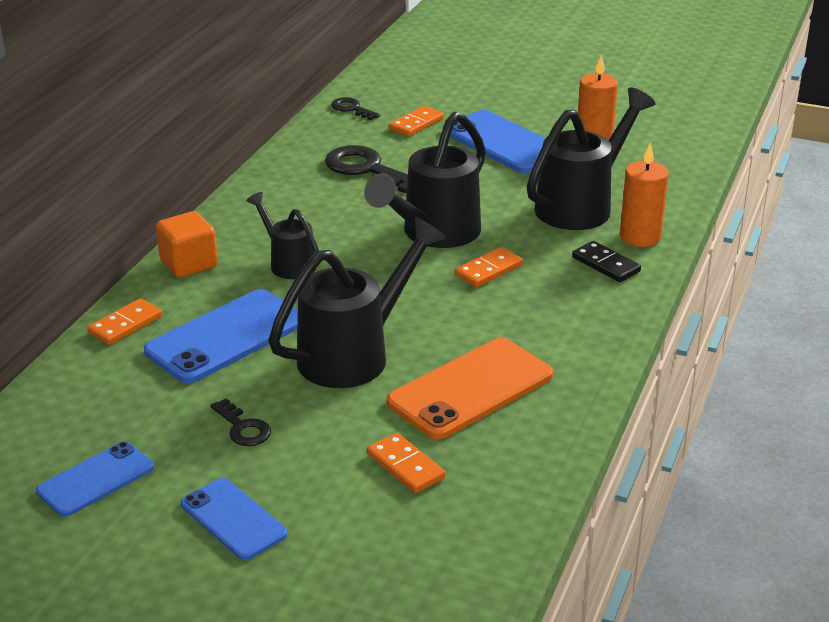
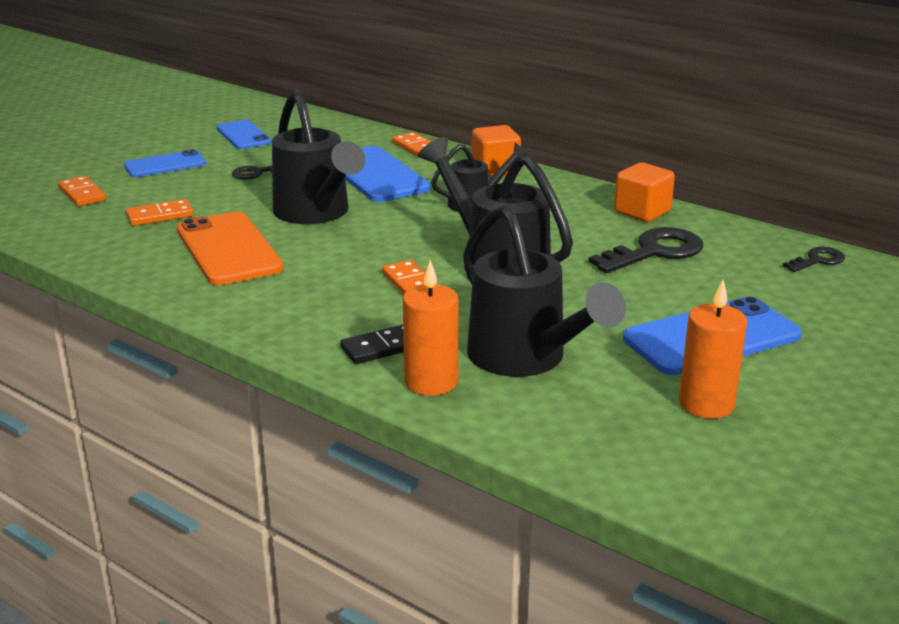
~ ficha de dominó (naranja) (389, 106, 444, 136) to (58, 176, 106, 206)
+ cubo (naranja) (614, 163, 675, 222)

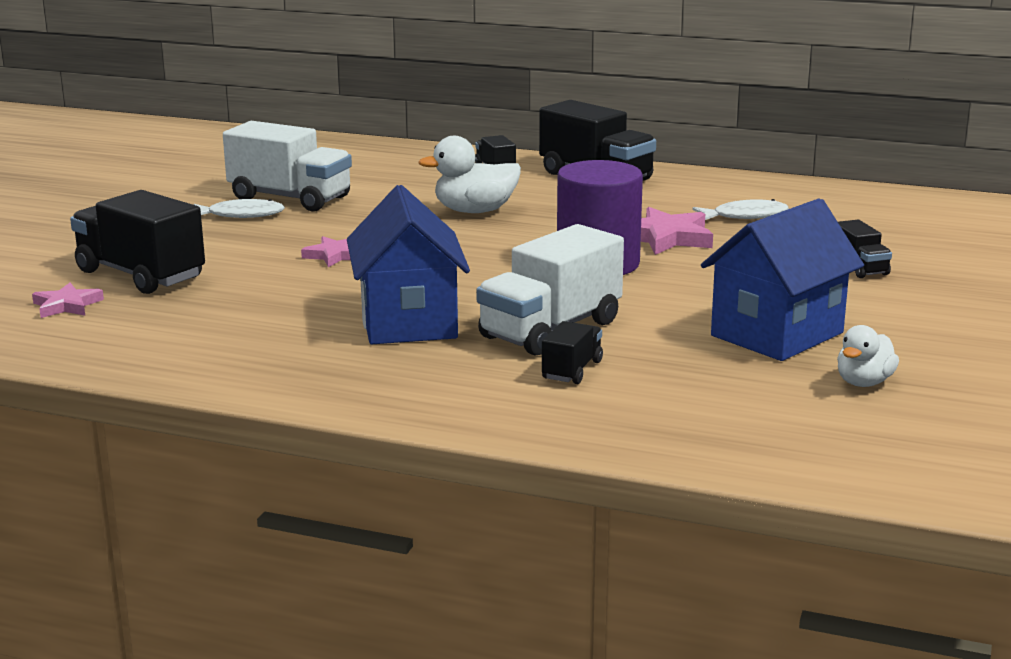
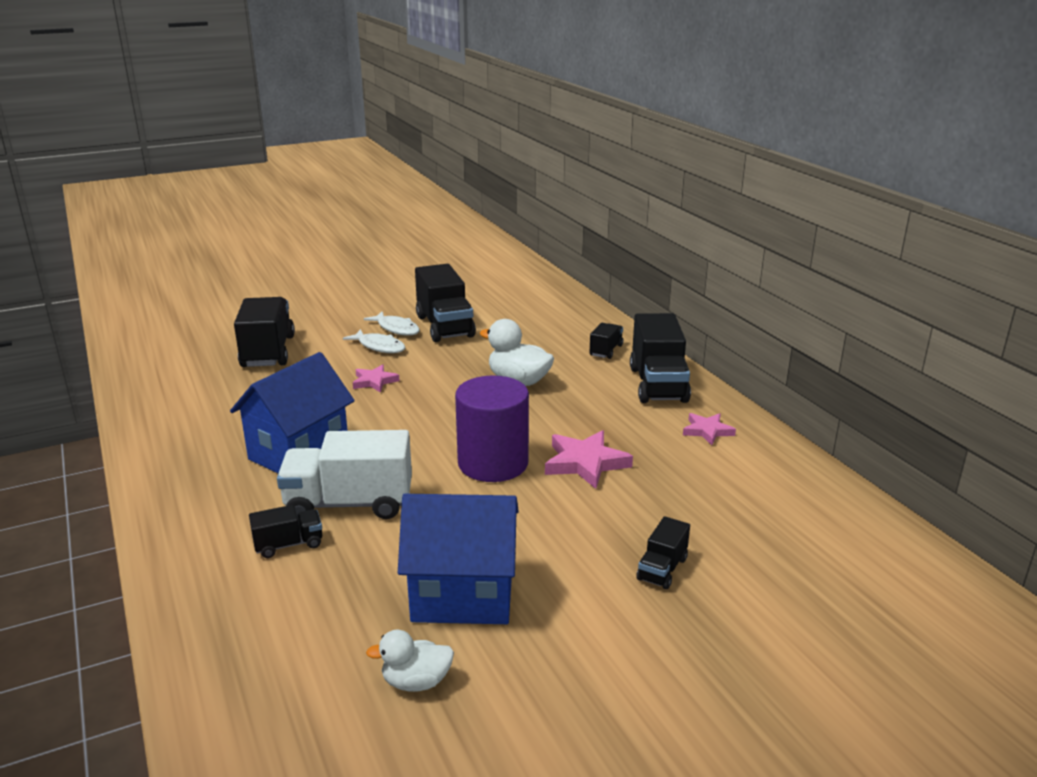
~ estrella (rosa) (32, 283, 104, 318) to (683, 413, 736, 445)
~ camión (blanco) (223, 121, 352, 212) to camión (negro) (415, 264, 476, 342)
~ pez (blanco) (692, 199, 789, 220) to (343, 329, 405, 353)

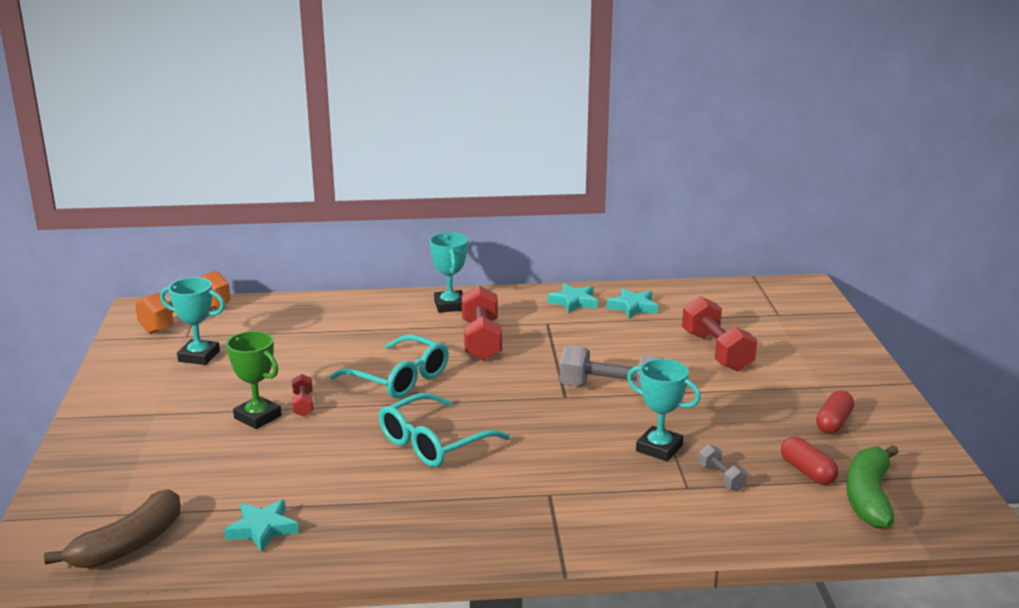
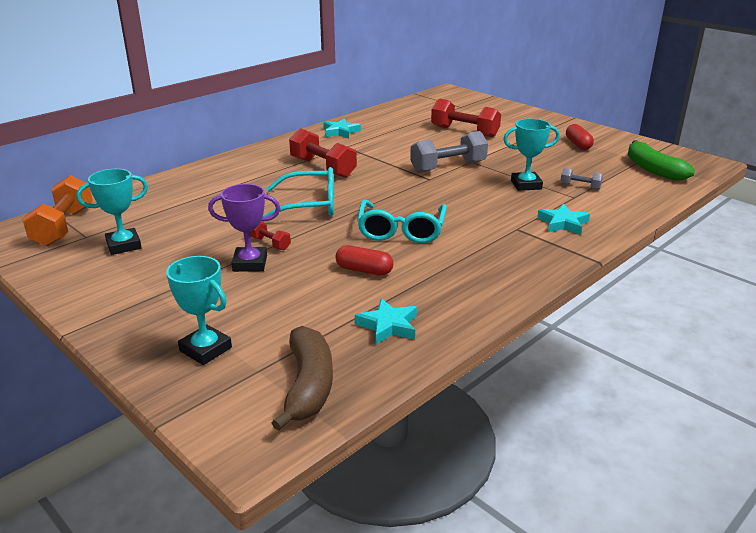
~ trofeo (verde) (226, 331, 282, 429) to trofeo (morado) (208, 184, 280, 272)
~ trofeo (turquesa) (429, 232, 468, 313) to (166, 256, 232, 365)
~ estrella (turquesa) (606, 288, 658, 319) to (537, 204, 590, 235)
~ cápsula (rojo) (781, 437, 838, 485) to (335, 245, 393, 276)

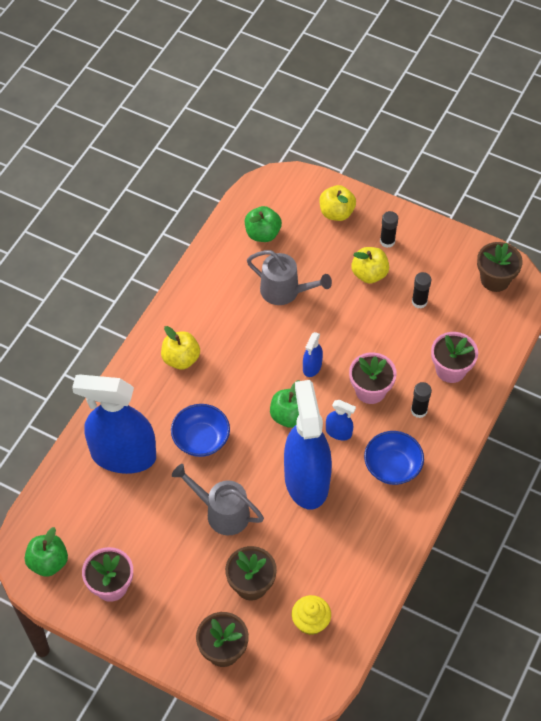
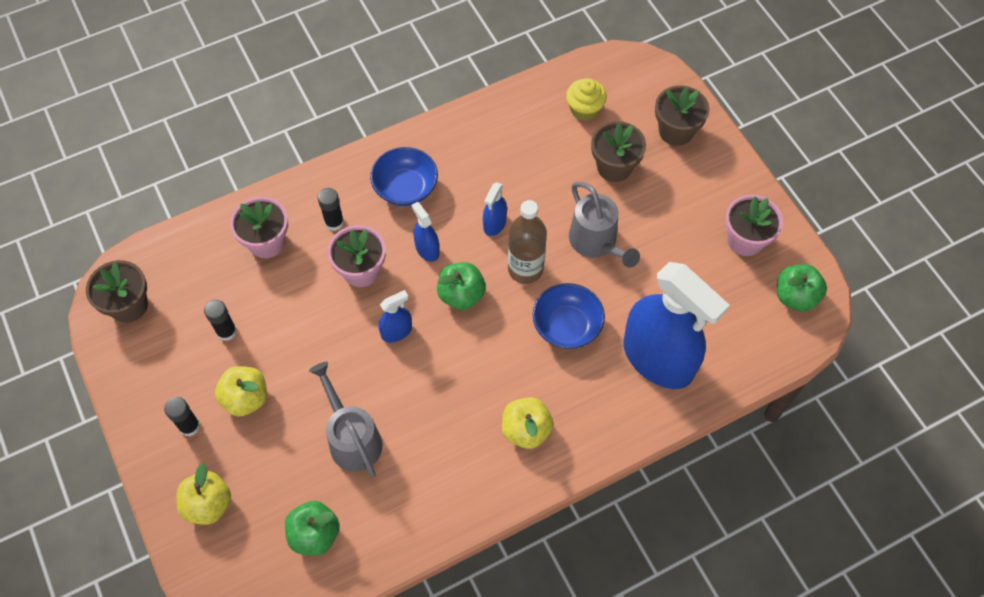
~ pulverizador (azul) (284, 380, 332, 509) = (483, 182, 507, 236) x0.41
+ botella (marrón) (508, 200, 547, 284)

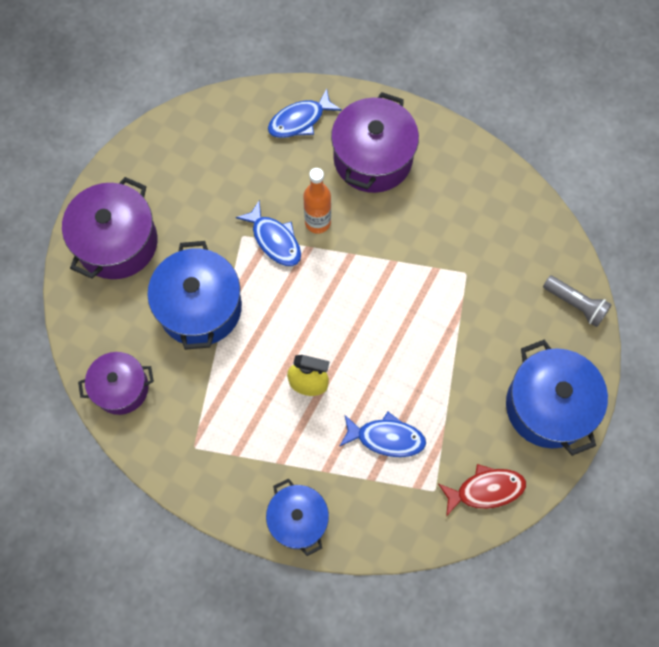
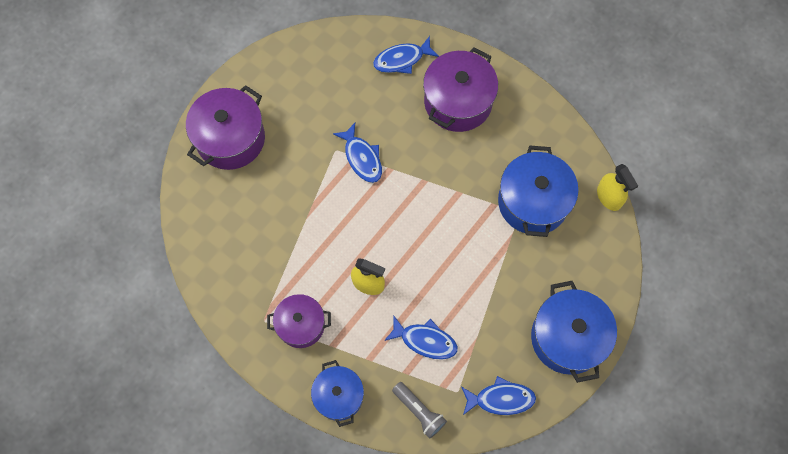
~ olla (morado) (78, 352, 154, 415) to (267, 294, 331, 348)
~ olla (azul) (147, 241, 242, 350) to (498, 145, 579, 237)
- botella (naranja) (303, 168, 331, 234)
~ pez (rojo) (438, 464, 526, 516) to pez (azul) (461, 376, 536, 415)
~ lámpara de mano (gris) (543, 276, 612, 327) to (392, 382, 447, 438)
+ pulverizador (amarillo) (597, 164, 638, 211)

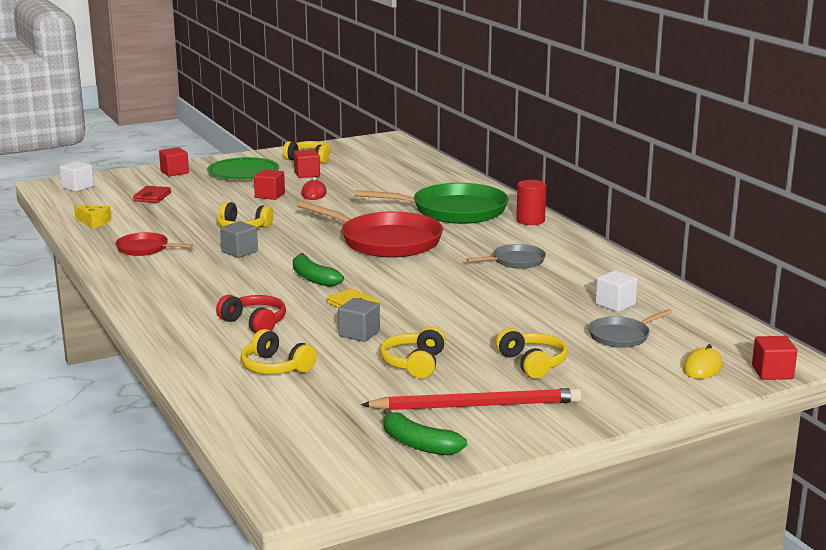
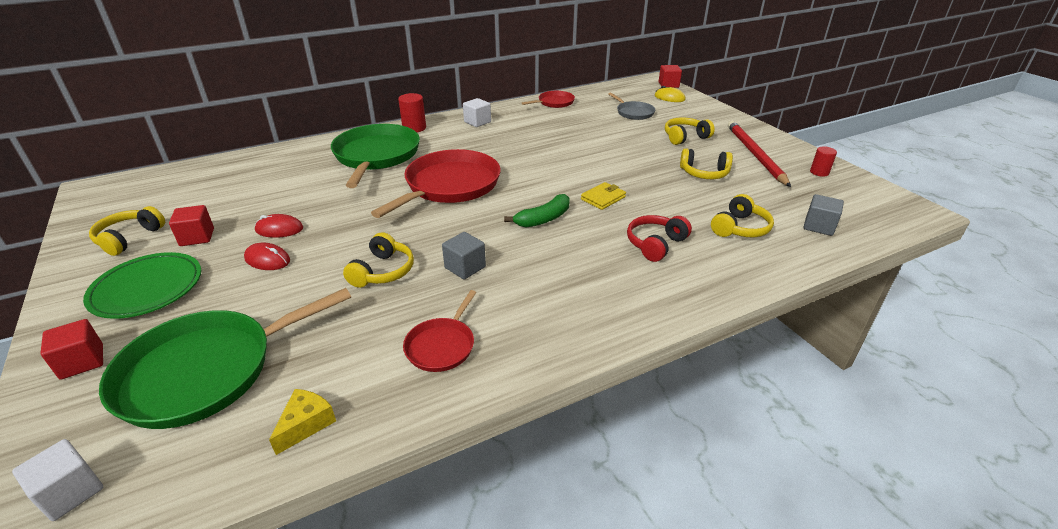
~ cartera (rojo) (133, 186, 171, 203) to sartén (verde) (99, 288, 351, 429)
~ cubo (rojo) (254, 169, 285, 200) to ratón (rojo) (244, 243, 290, 270)
~ cubo (gris) (338, 298, 380, 342) to (804, 194, 844, 236)
~ plátano (verde) (383, 408, 467, 455) to cilindro (rojo) (810, 146, 837, 177)
- sartén (gris) (466, 244, 546, 269)
~ cubo (blanco) (595, 270, 638, 312) to (463, 98, 491, 127)
+ sartén (rojo) (522, 91, 575, 108)

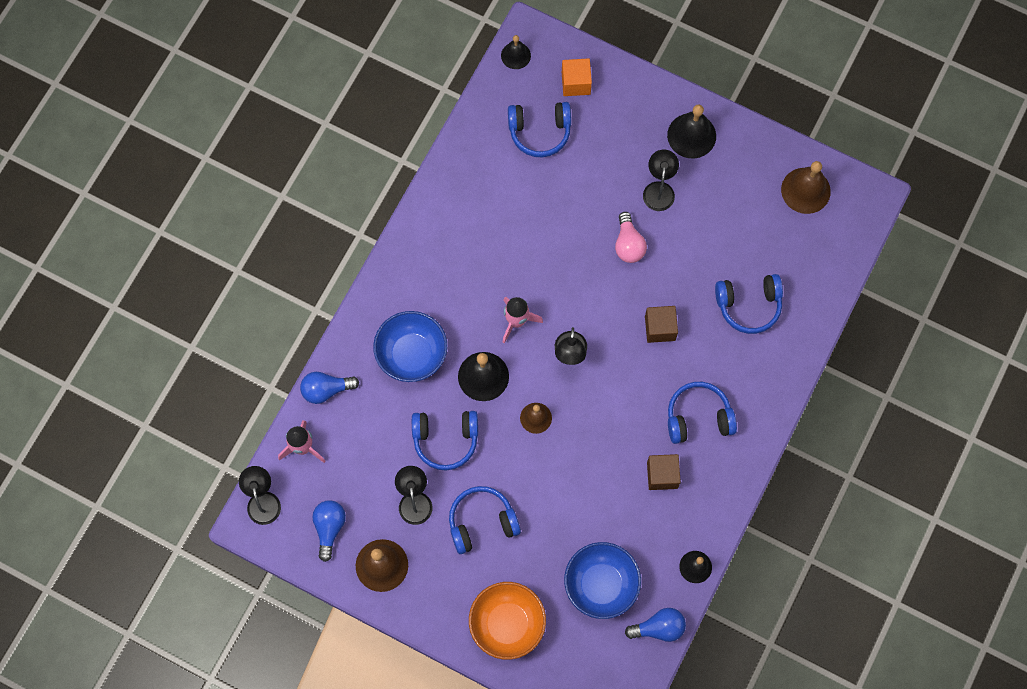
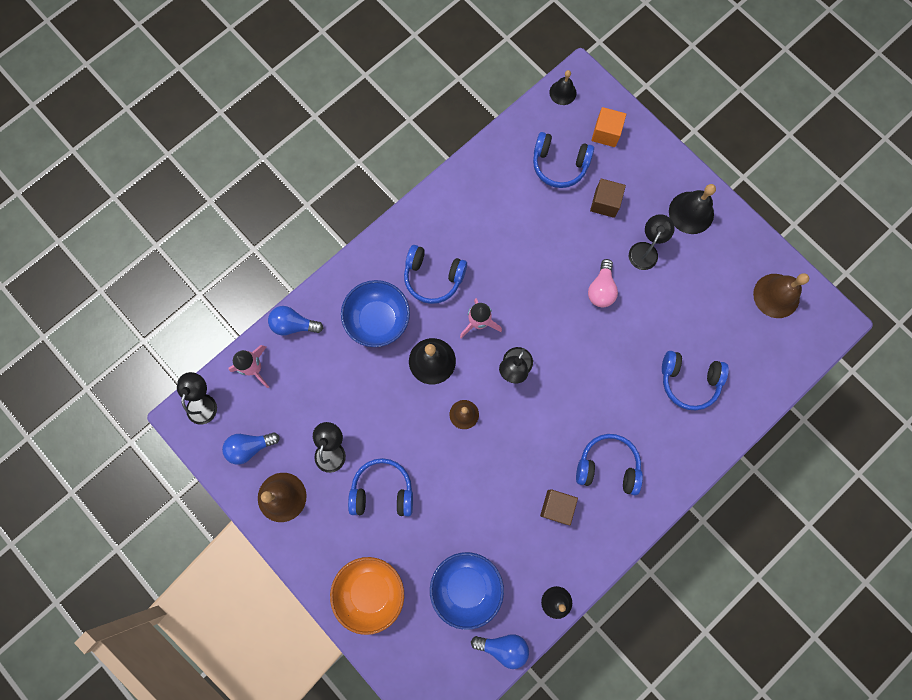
~ bombilla (azul) (312, 500, 346, 562) = (222, 432, 280, 465) 135 degrees counterclockwise
~ auriculares (azul) (412, 411, 478, 470) to (404, 245, 467, 304)
~ cubo (marrón) (645, 306, 678, 343) to (590, 179, 626, 218)

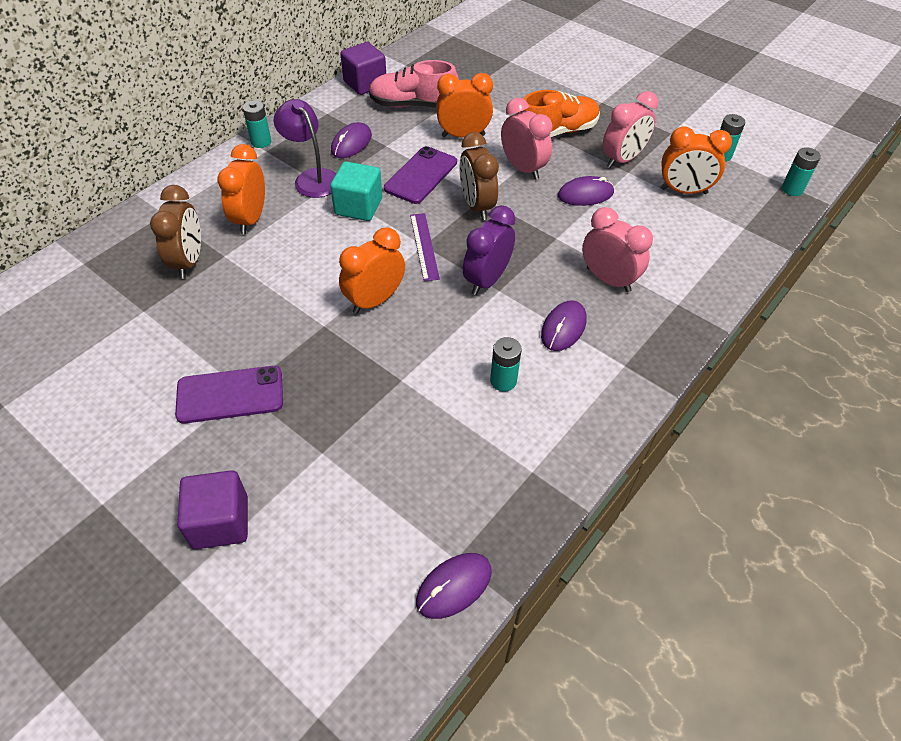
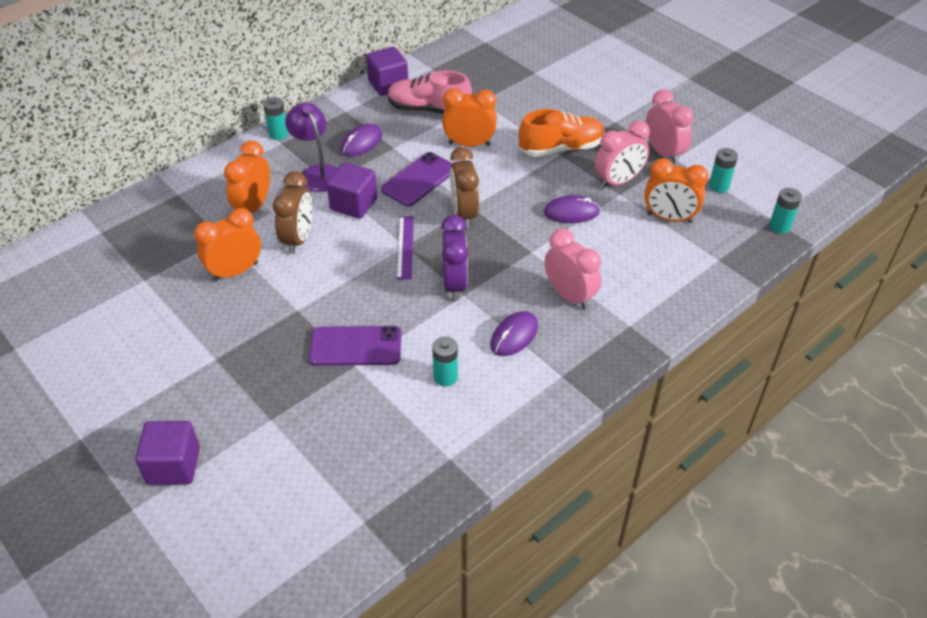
~ despertador (marrón) (150, 185, 201, 279) to (273, 171, 312, 254)
~ móvil (morado) (175, 366, 283, 424) to (309, 326, 401, 366)
~ cubo (turquesa) (330, 161, 382, 221) to cubo (morado) (327, 162, 377, 219)
~ despertador (naranja) (339, 227, 405, 314) to (194, 208, 261, 281)
- ratón (morado) (416, 553, 492, 619)
~ despertador (morado) (463, 205, 515, 295) = (441, 215, 468, 301) 135 degrees clockwise
~ despertador (rosa) (501, 98, 552, 180) to (646, 89, 694, 164)

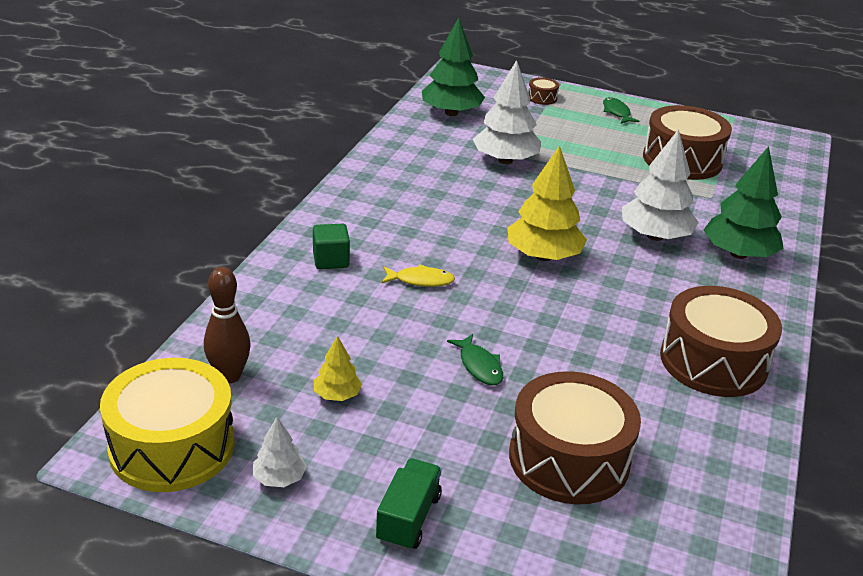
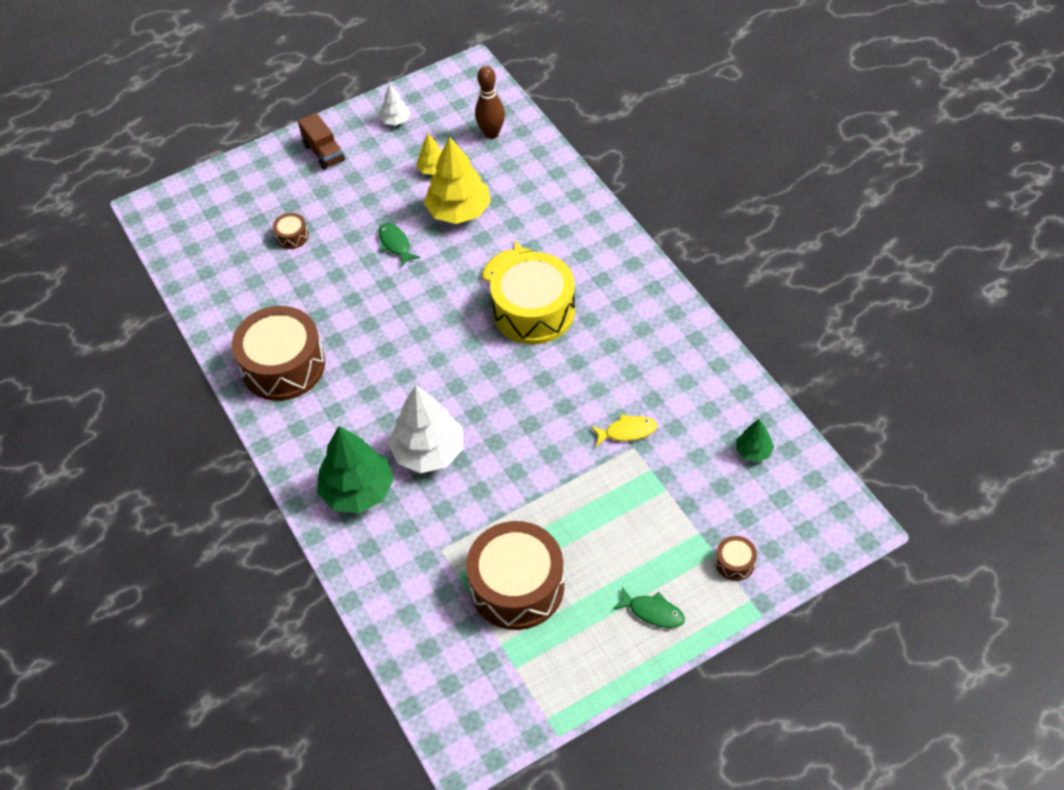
~ tambor (amarillo) (100, 358, 235, 492) to (490, 252, 575, 344)
- cubo (verde) (313, 224, 350, 269)
~ camión (verde) (376, 459, 442, 551) to camión (marrón) (298, 113, 345, 170)
~ árbol (verde) (422, 18, 485, 116) = (736, 419, 774, 462) x0.50
~ pez (verde) (447, 334, 503, 385) = (378, 223, 420, 266) 45 degrees clockwise
~ árbol (blanco) (473, 60, 541, 164) to pez (amarillo) (591, 414, 657, 447)
~ árbol (amarillo) (507, 146, 587, 261) to (424, 137, 491, 224)
~ tambor (marrón) (509, 371, 641, 505) = (273, 213, 309, 249) x0.42

